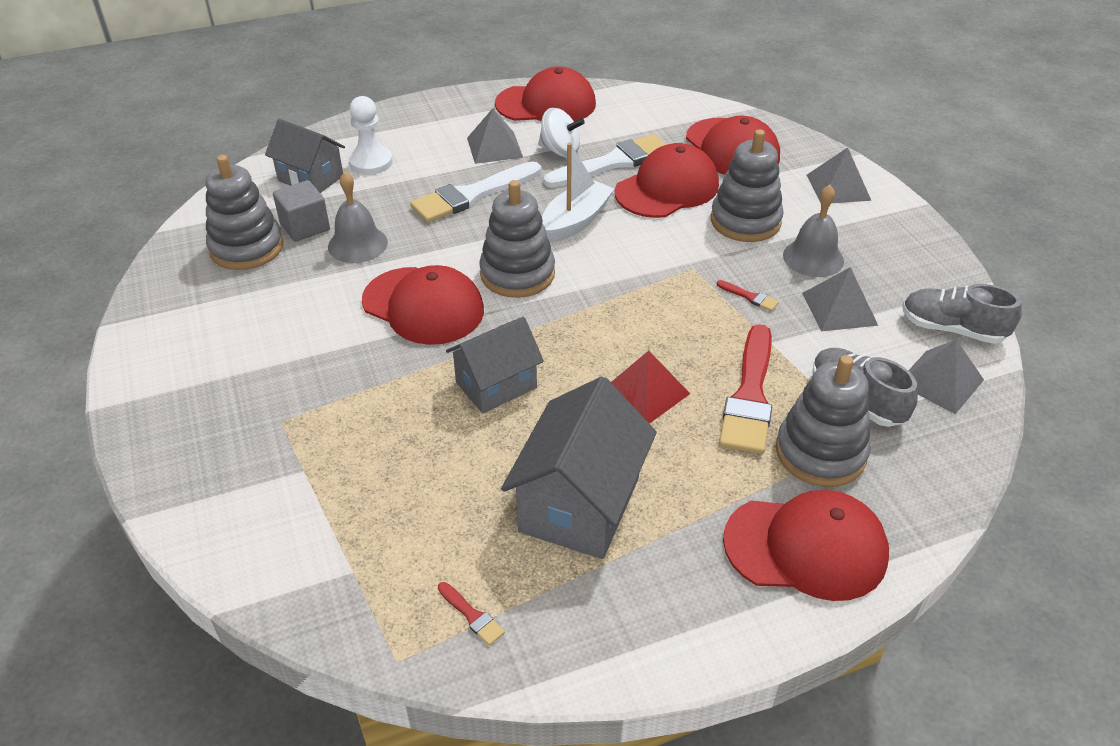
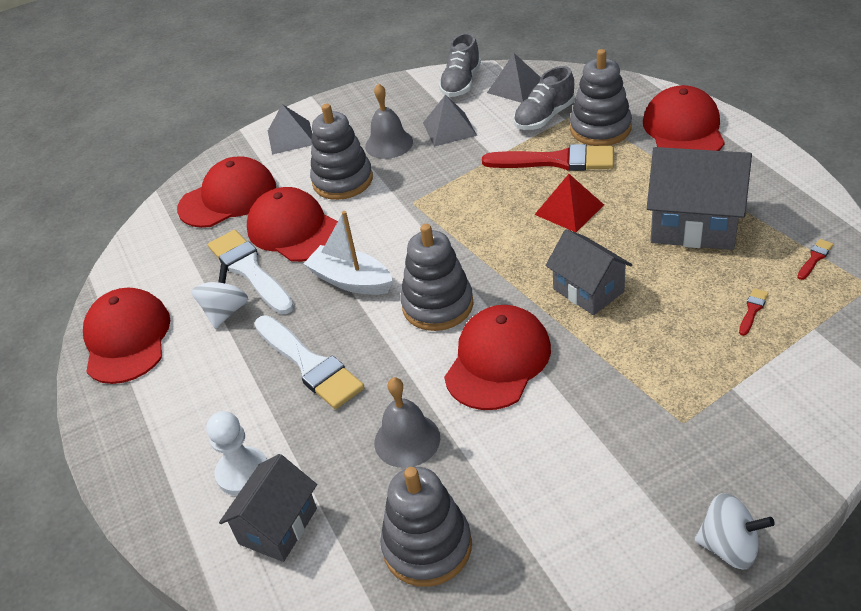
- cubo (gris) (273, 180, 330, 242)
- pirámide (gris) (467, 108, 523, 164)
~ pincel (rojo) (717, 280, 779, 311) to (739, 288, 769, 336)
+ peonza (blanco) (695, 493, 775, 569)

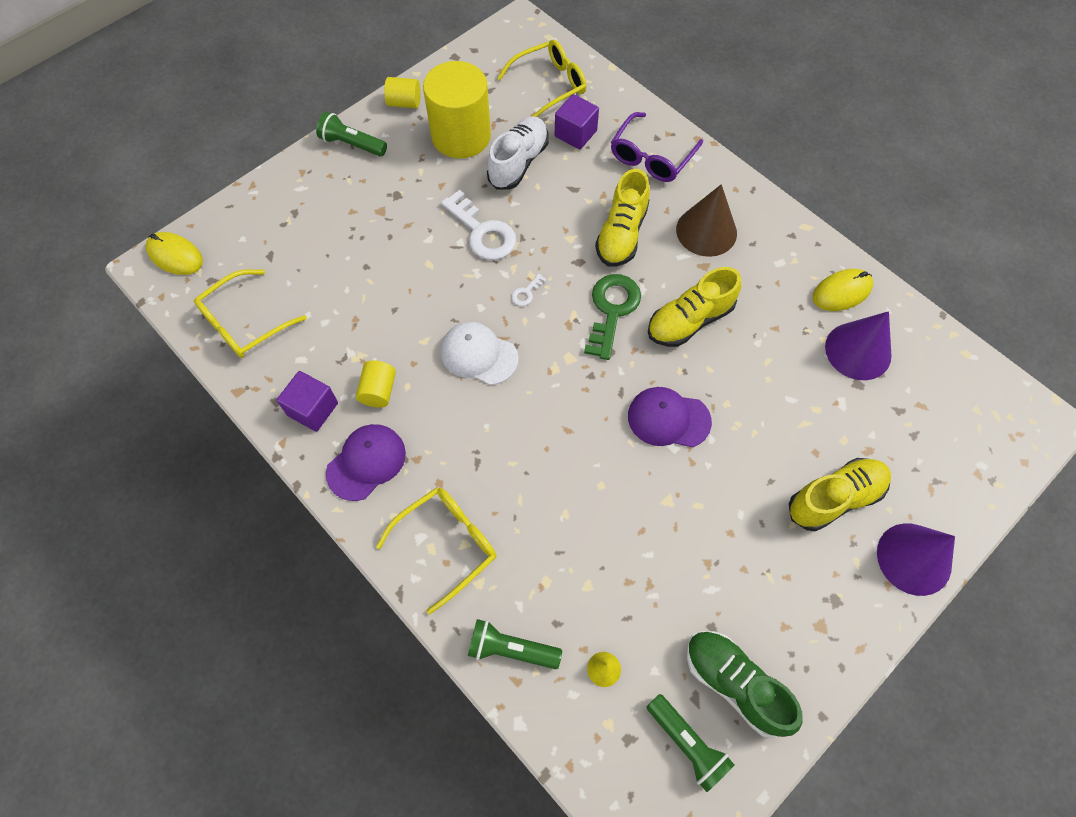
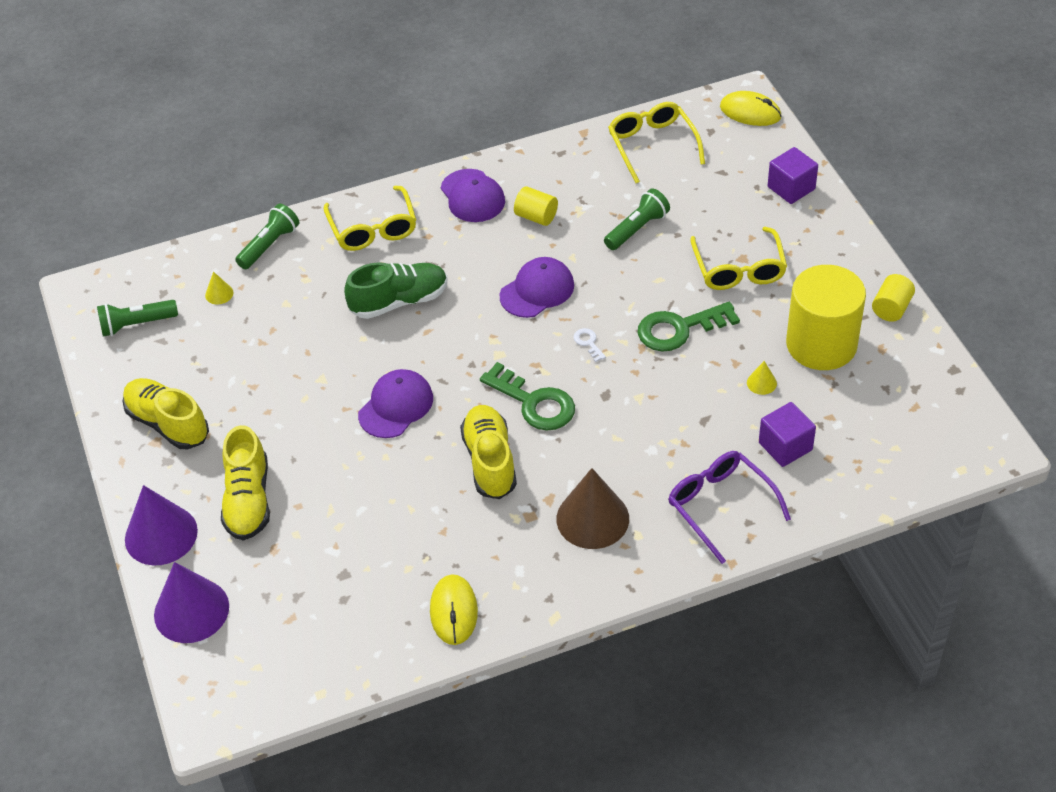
~ ratón (amarillo) (145, 232, 203, 275) = (720, 91, 782, 126) 60 degrees clockwise
~ cubo (morado) (277, 371, 338, 432) to (768, 147, 818, 204)
~ lámpara de mano (verde) (316, 112, 387, 156) to (604, 188, 670, 250)
~ llave (blanco) (441, 190, 516, 260) to llave (verde) (638, 302, 740, 351)
~ gorra (blanco) (441, 322, 518, 385) to gorra (morado) (500, 257, 574, 318)
~ zapato (blanco) (487, 116, 548, 189) to cono (amarillo) (747, 361, 777, 395)
~ gafas (amarillo) (497, 40, 587, 117) to (690, 227, 787, 290)
~ zapato (amarillo) (595, 169, 650, 267) to (123, 378, 209, 449)
~ zapato (verde) (687, 631, 803, 738) to (344, 262, 447, 319)
~ cono (morado) (825, 311, 891, 380) to (154, 562, 229, 643)

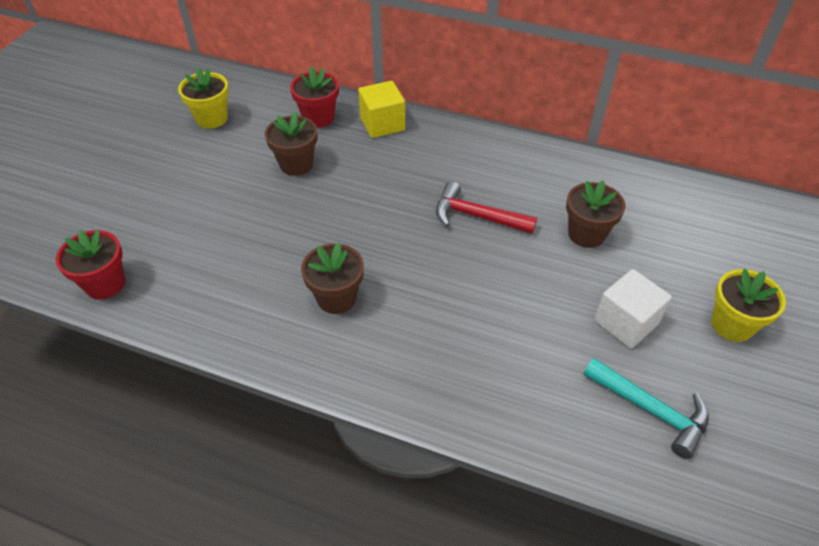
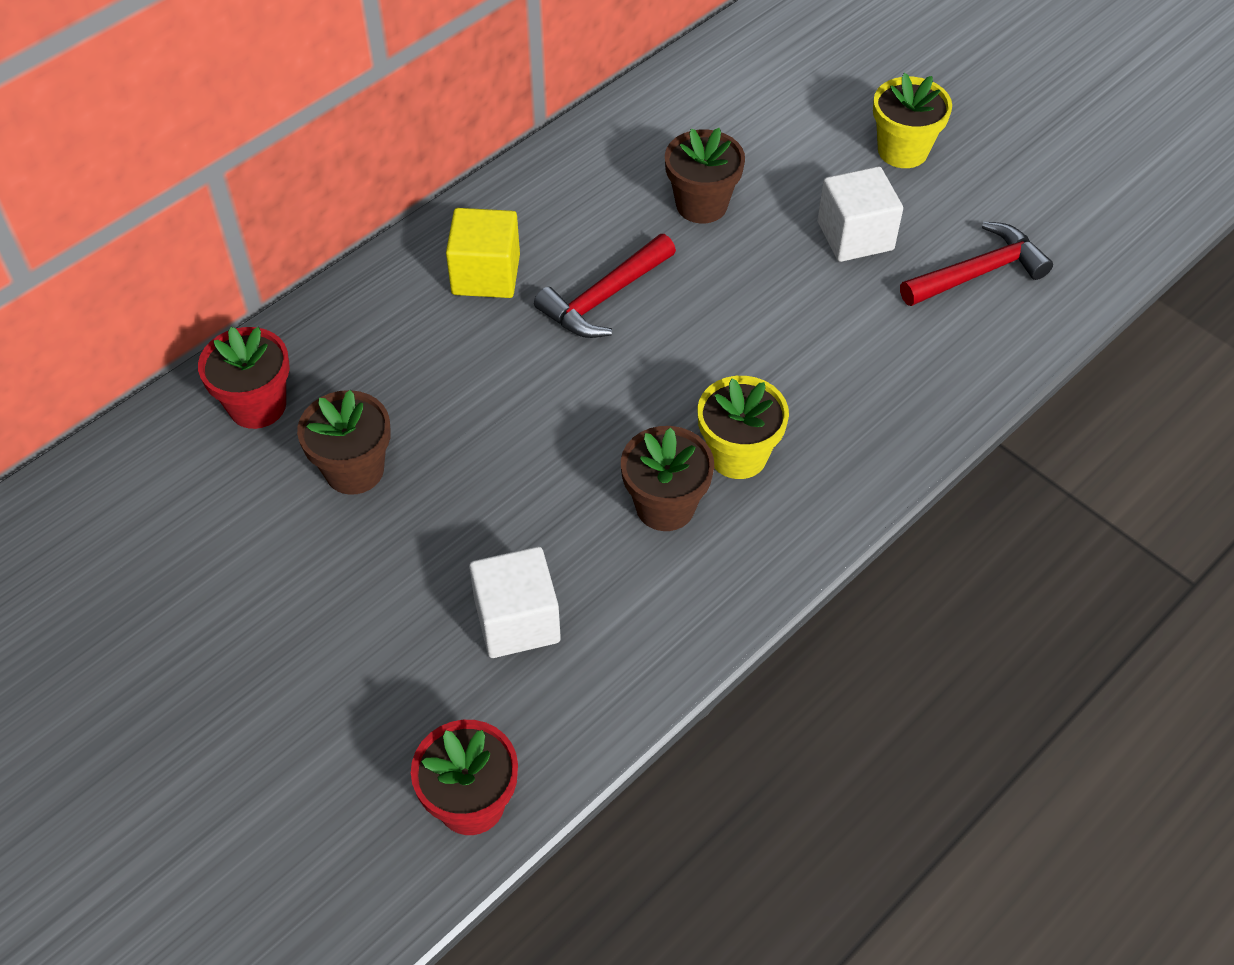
~ maceta (amarillo) (178, 68, 229, 129) to (697, 376, 789, 479)
~ cubo (amarillo) (358, 81, 405, 138) to (446, 208, 520, 298)
~ martillo (turquesa) (584, 358, 709, 459) to martillo (rojo) (900, 222, 1053, 306)
+ cubo (blanco) (469, 546, 561, 658)

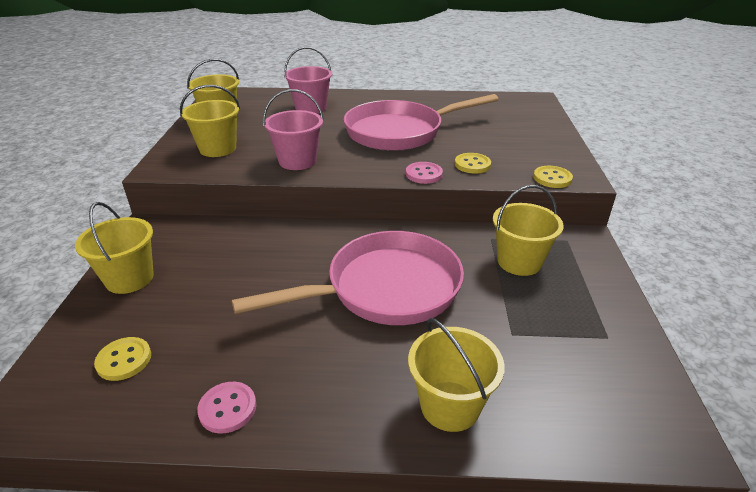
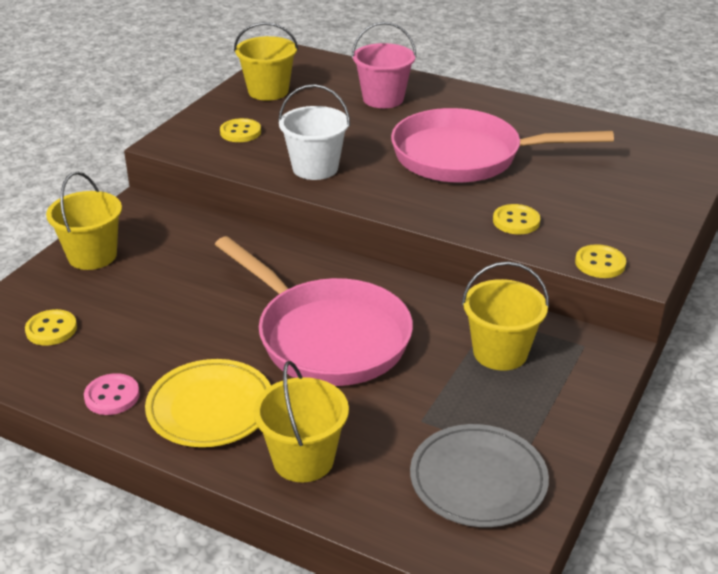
~ balde (amarillo) (180, 85, 240, 157) to botón (amarillo) (220, 118, 261, 142)
~ sartén (rosa) (232, 231, 464, 325) = (215, 236, 413, 386) 45 degrees clockwise
~ balde (rosa) (263, 89, 324, 170) to balde (blanco) (278, 84, 350, 180)
- botón (rosa) (406, 162, 443, 184)
+ plato (amarillo) (145, 359, 271, 447)
+ plato (gris) (410, 424, 549, 527)

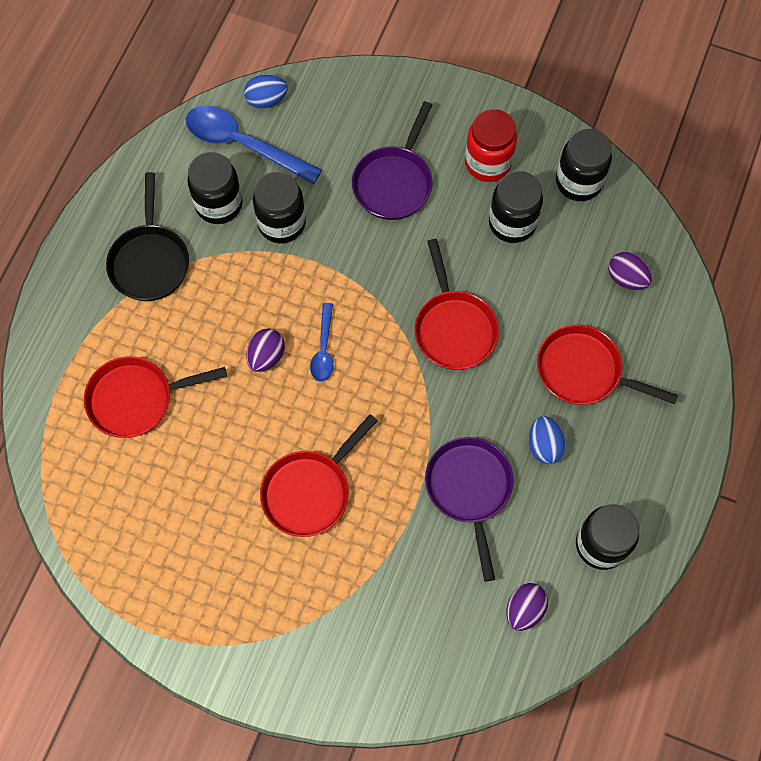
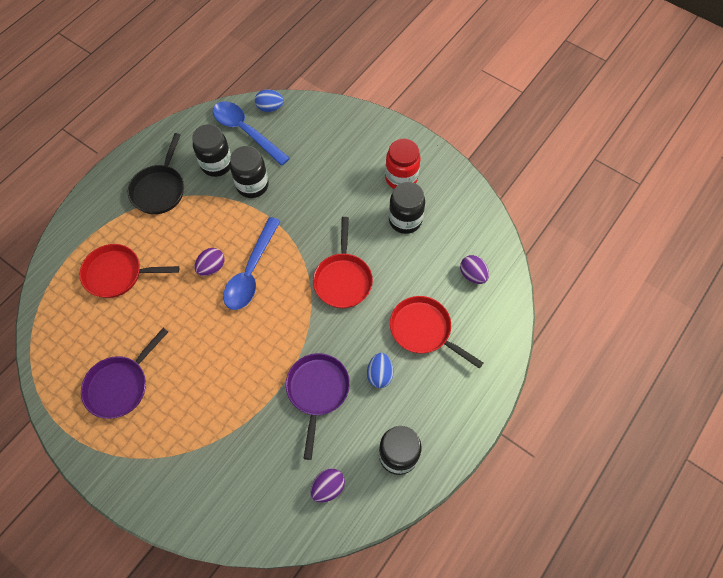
- sartén (rojo) (260, 414, 378, 537)
~ cuchara (azul) (310, 303, 334, 382) = (223, 217, 281, 310) x1.84
~ sartén (morado) (352, 101, 433, 220) to (81, 328, 168, 419)
- tarro (negro) (556, 129, 612, 201)

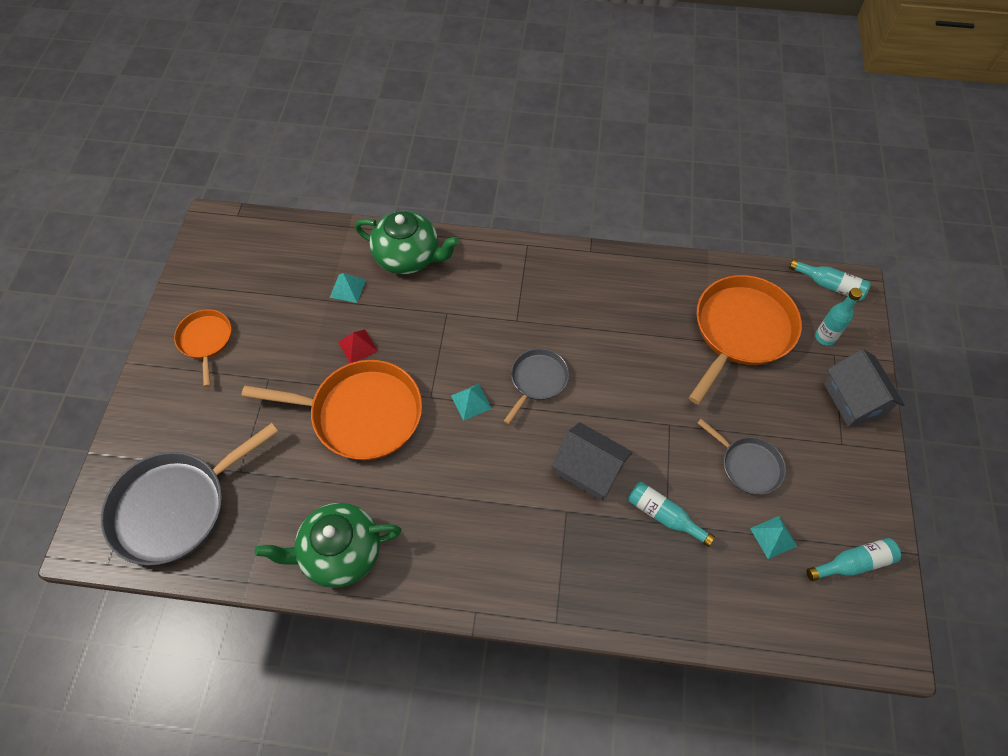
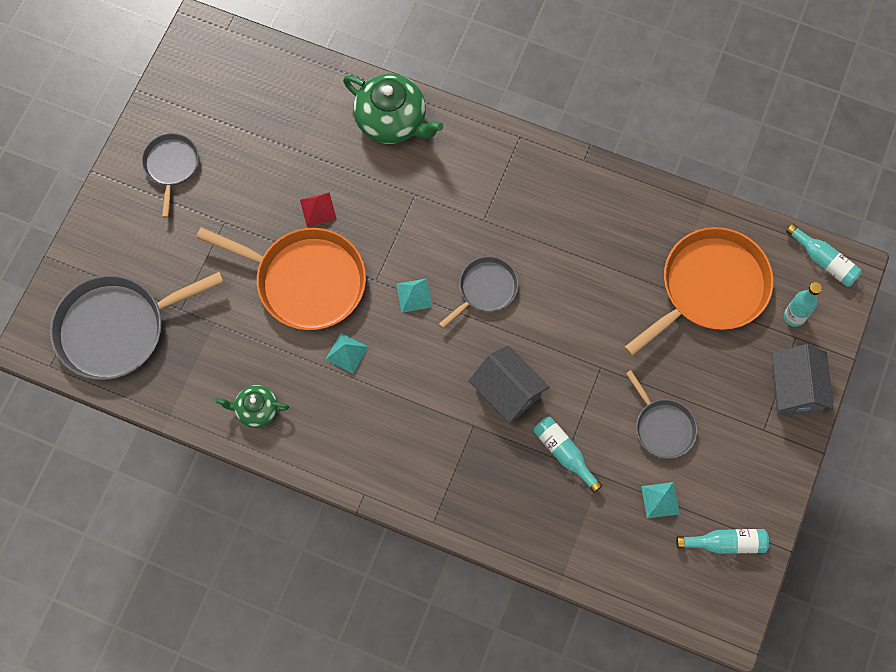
~ sartén (naranja) (174, 309, 231, 387) to sartén (gris) (142, 133, 199, 218)
~ tetera (verde) (255, 503, 401, 588) = (215, 385, 289, 428) x0.56
~ pirámide (turquesa) (330, 273, 366, 303) to (325, 333, 368, 373)

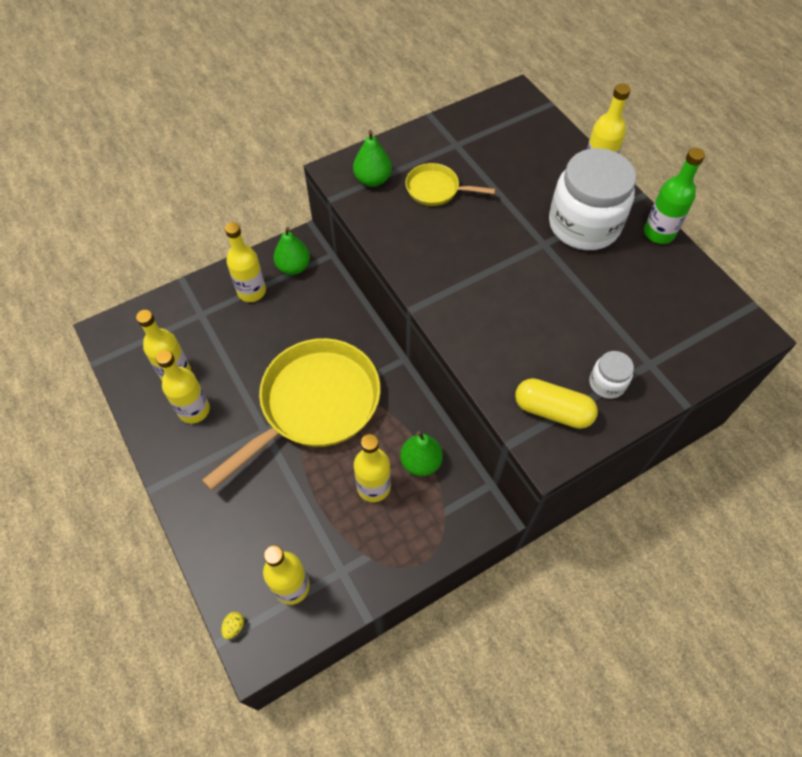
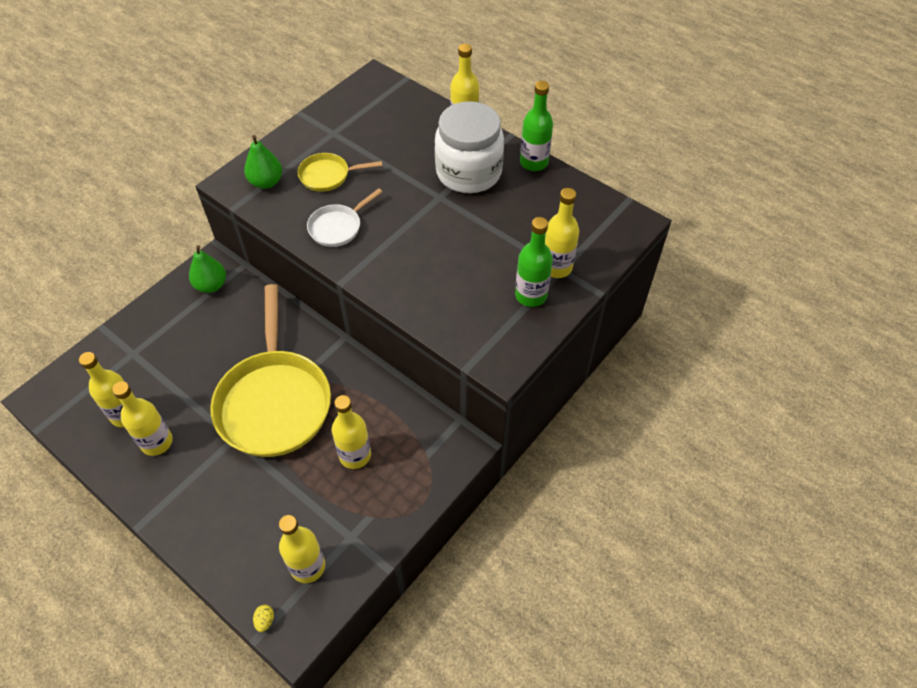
~ sartén (amarillo) (202, 338, 380, 491) = (210, 284, 331, 457) 150 degrees clockwise
~ botella (amarillo) (225, 222, 266, 302) to (545, 188, 579, 278)
- pera (verde) (400, 431, 443, 476)
- cápsula (amarillo) (515, 378, 598, 429)
~ tarro (blanco) (589, 351, 634, 399) to botella (verde) (515, 217, 553, 307)
+ sartén (blanco) (307, 188, 383, 247)

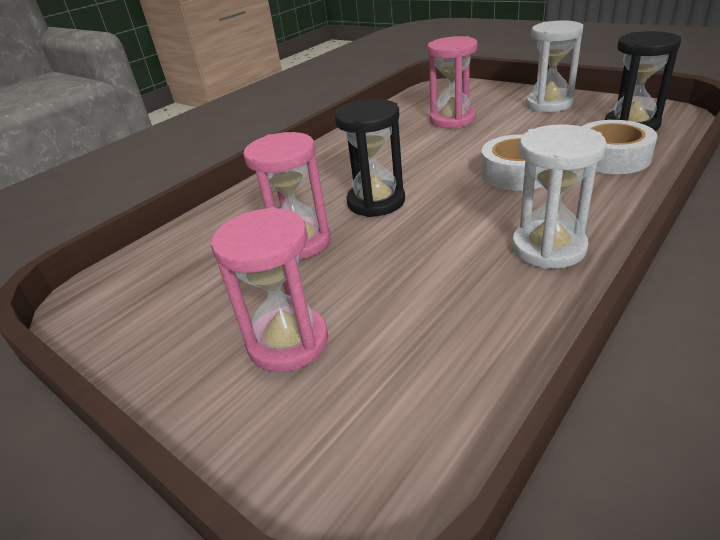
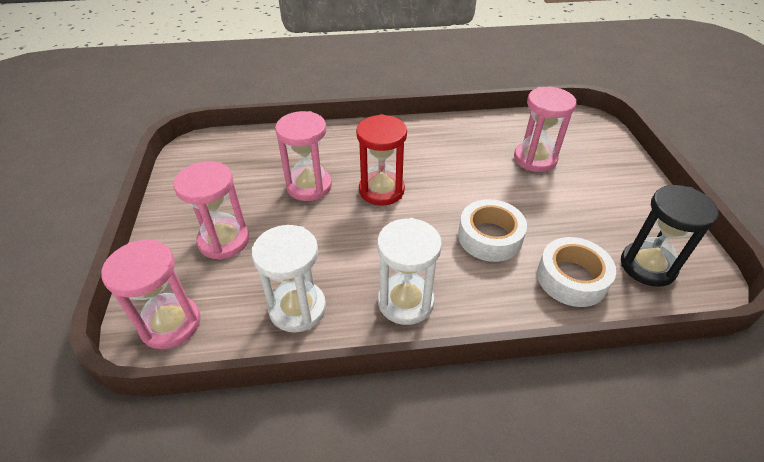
~ reloj de arena (negro) (334, 99, 405, 217) to reloj de arena (rojo) (356, 114, 407, 206)
~ reloj de arena (blanco) (526, 20, 583, 112) to (252, 225, 326, 333)
+ reloj de arena (rosa) (101, 240, 201, 349)

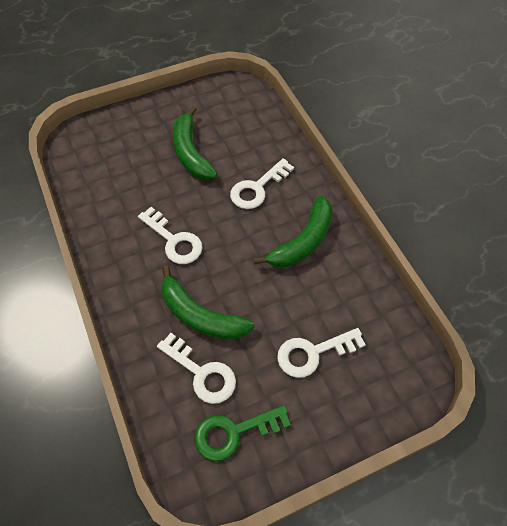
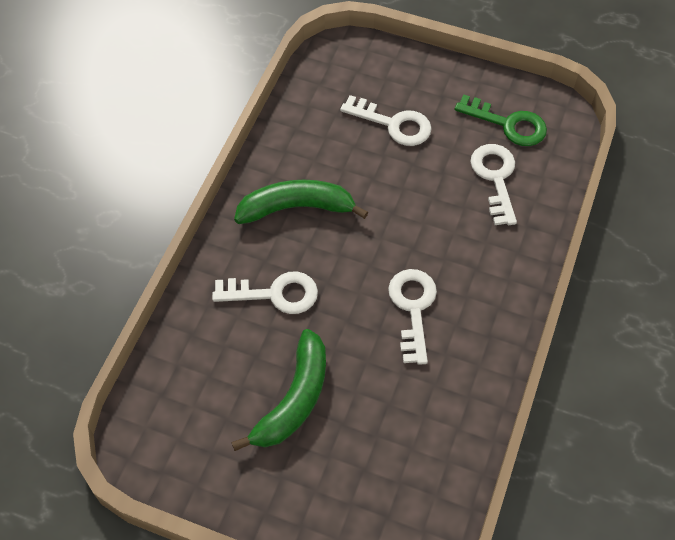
- plátano (verde) (161, 265, 254, 340)

